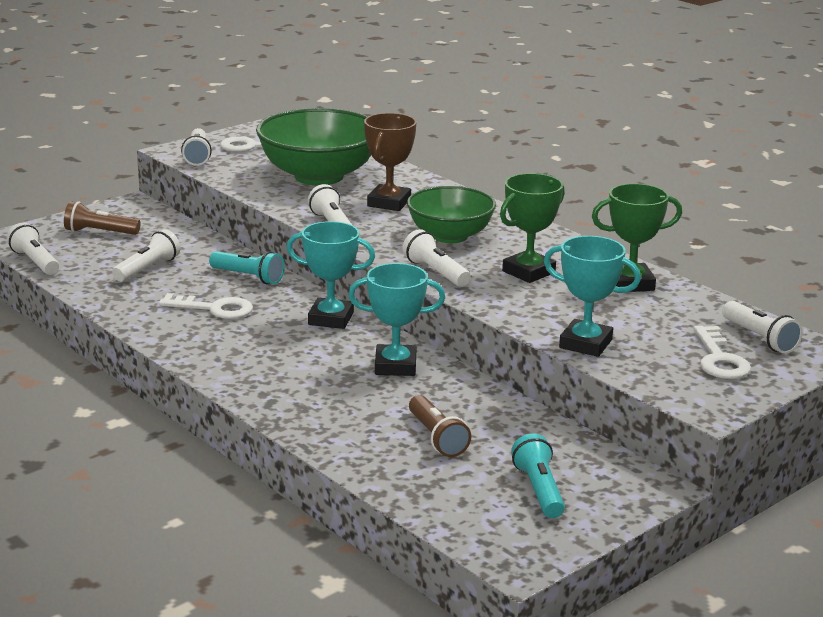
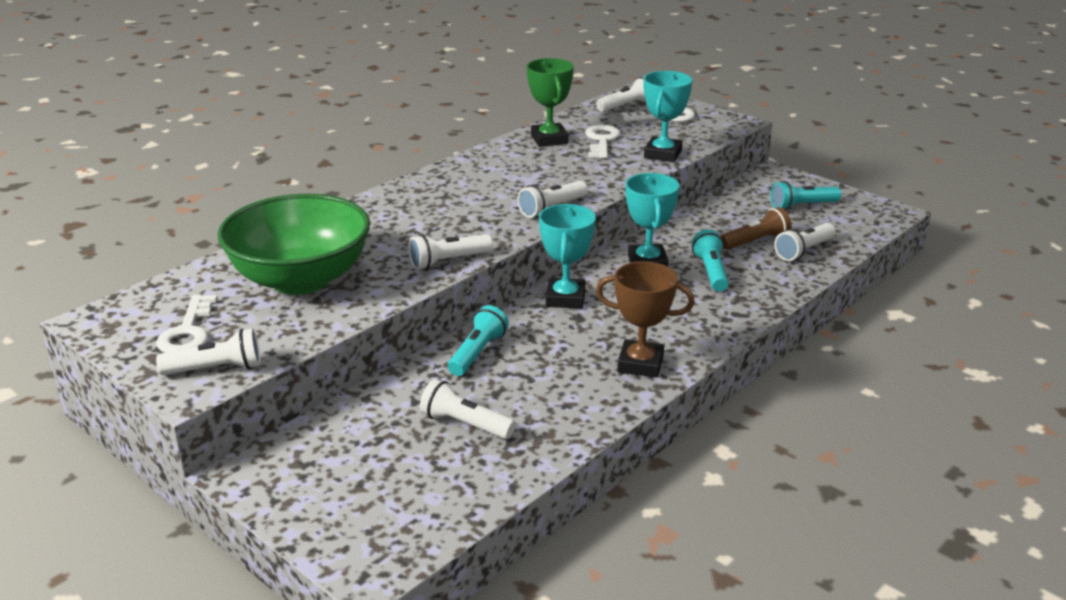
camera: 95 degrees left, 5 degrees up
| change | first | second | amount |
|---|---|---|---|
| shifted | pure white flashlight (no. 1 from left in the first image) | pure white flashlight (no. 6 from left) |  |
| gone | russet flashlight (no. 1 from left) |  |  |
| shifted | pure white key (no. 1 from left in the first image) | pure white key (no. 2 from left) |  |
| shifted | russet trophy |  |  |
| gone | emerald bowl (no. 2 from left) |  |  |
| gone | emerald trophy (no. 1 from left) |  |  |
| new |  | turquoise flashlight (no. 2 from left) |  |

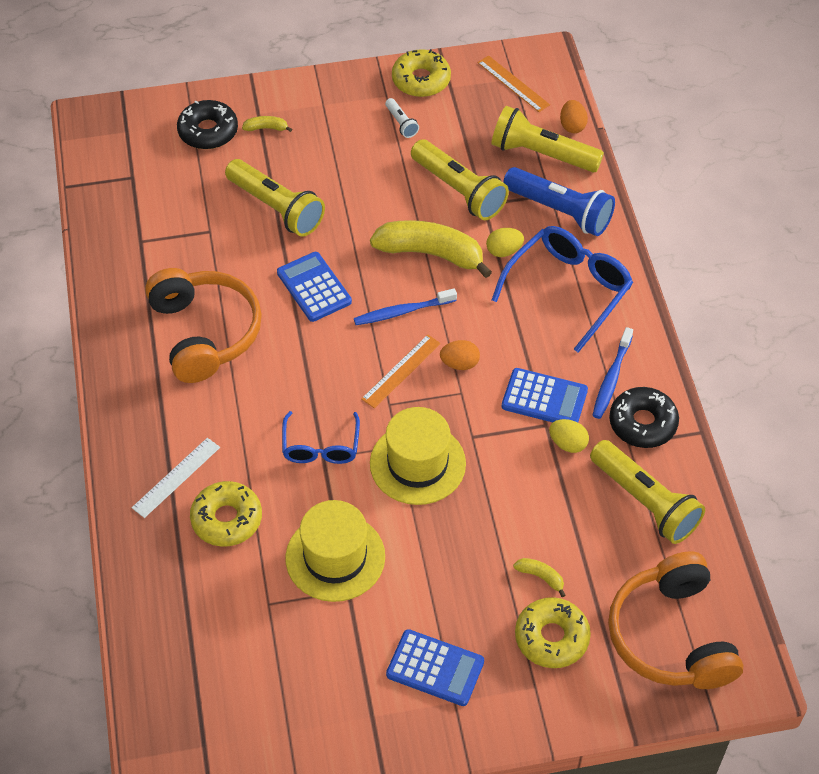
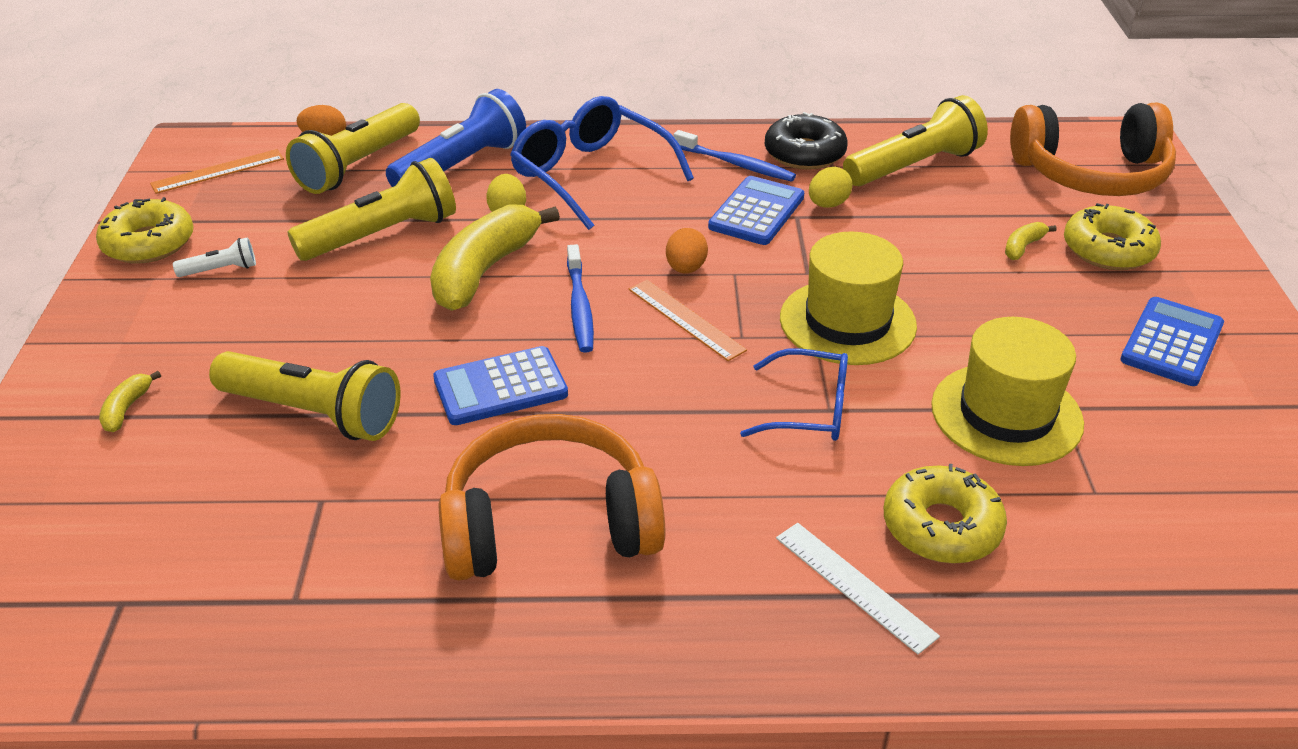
camera: 80 degrees left, 15 degrees down
| change | first | second | amount |
|---|---|---|---|
| gone | black doughnut (no. 1 from left) |  |  |
| rotated | yellow flashlight (no. 1 from left) |  | 60 degrees clockwise |

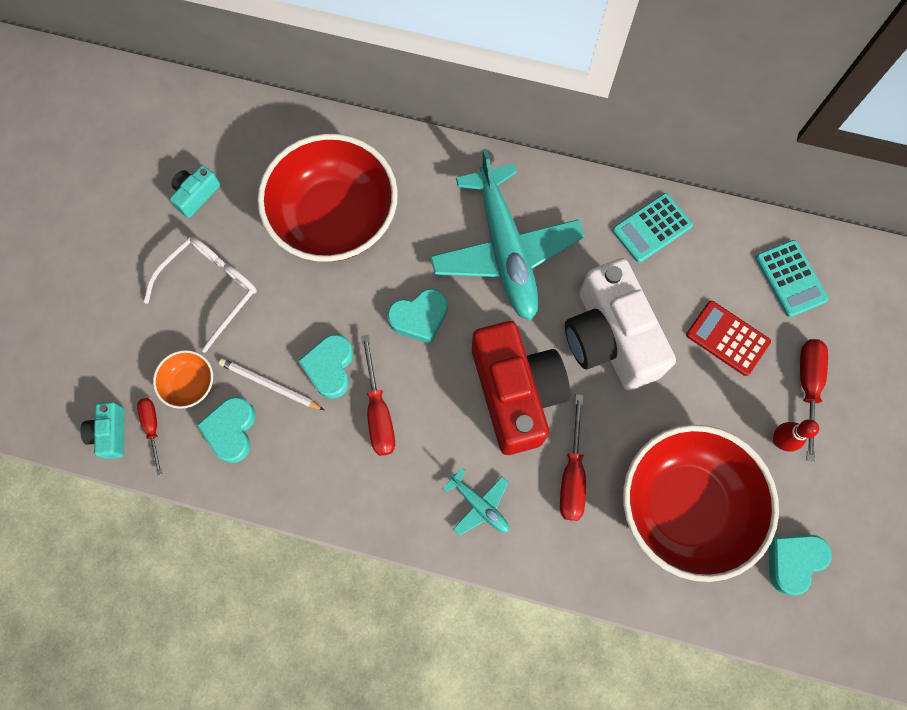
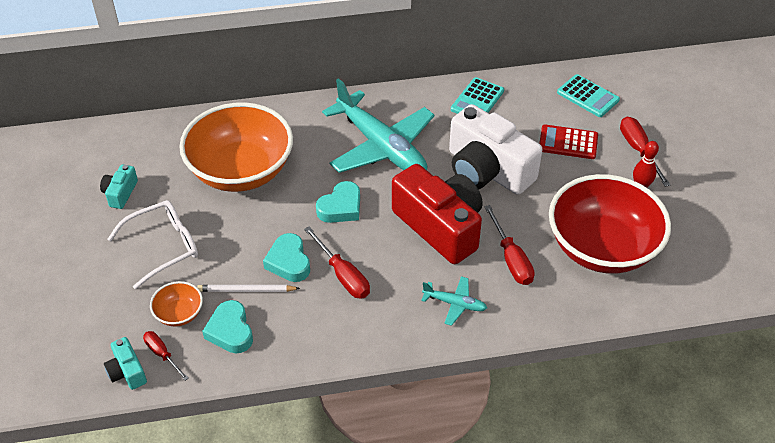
camera: 25 degrees left, 25 degrees down
| change | first | second | amount |
|---|---|---|---|
| rotated | pure white glasses |  | 45 degrees clockwise |
| repainted | scarlet bowl (no. 1 from left) | orange bowl (no. 2 from left) |  |
| gone | turquoise heart shape (no. 4 from left) |  |  |

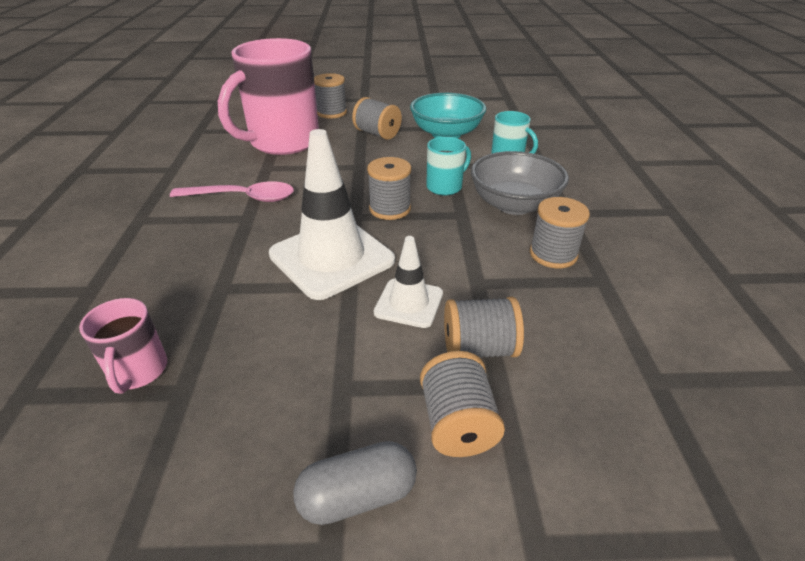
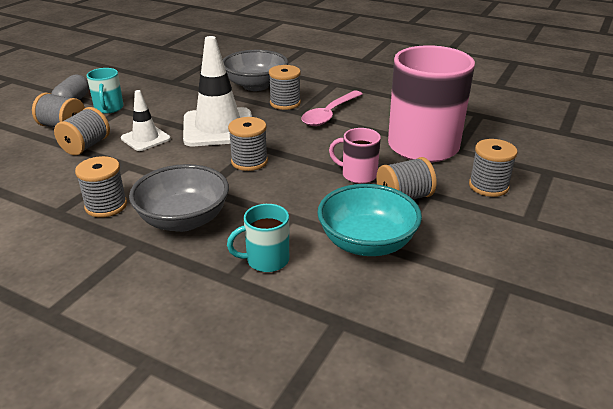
camera: 120 degrees right, 5 degrees down
| change | first | second | amount |
|---|---|---|---|
| shifted | rose-pink mug (no. 1 from left) |  |  |
| shifted | turquoise mug (no. 1 from left) |  |  |
| new |  | gray bowl (no. 2 from left) |  |
| new |  | gray spool (no. 5 from left) |  |

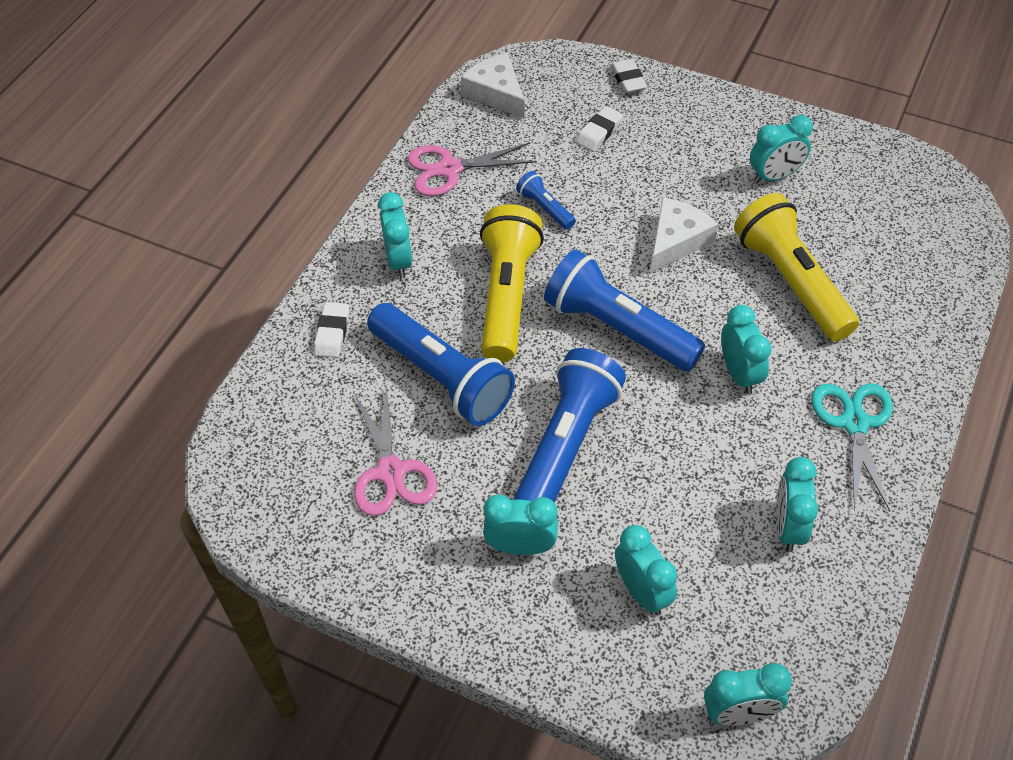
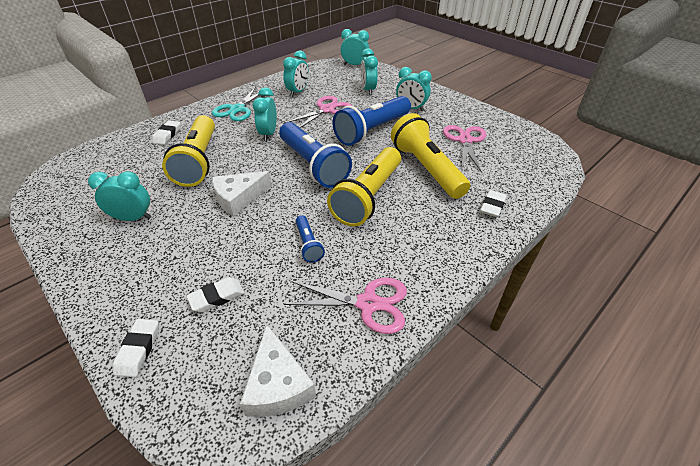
camera: 160 degrees left, 10 degrees down
| change | first | second | amount |
|---|---|---|---|
| repainted | blue flashlight (no. 1 from left) | yellow flashlight (no. 3 from left) |  |
| gone | turquoise alarm clock (no. 1 from left) |  |  |
| new |  | pure white pencil eraser (no. 2 from left) |  |
| new |  | rose-pink shears (no. 1 from left) |  |

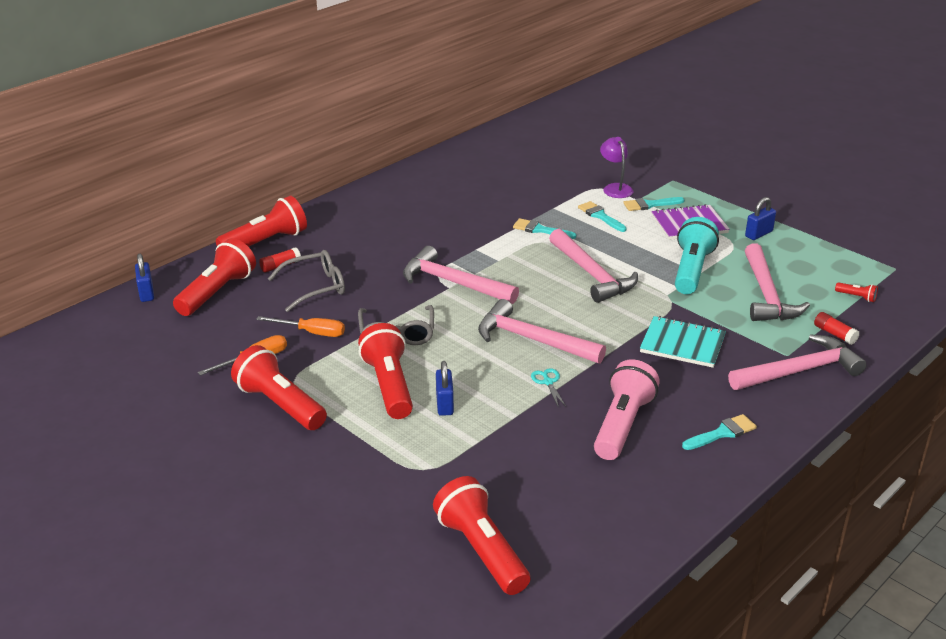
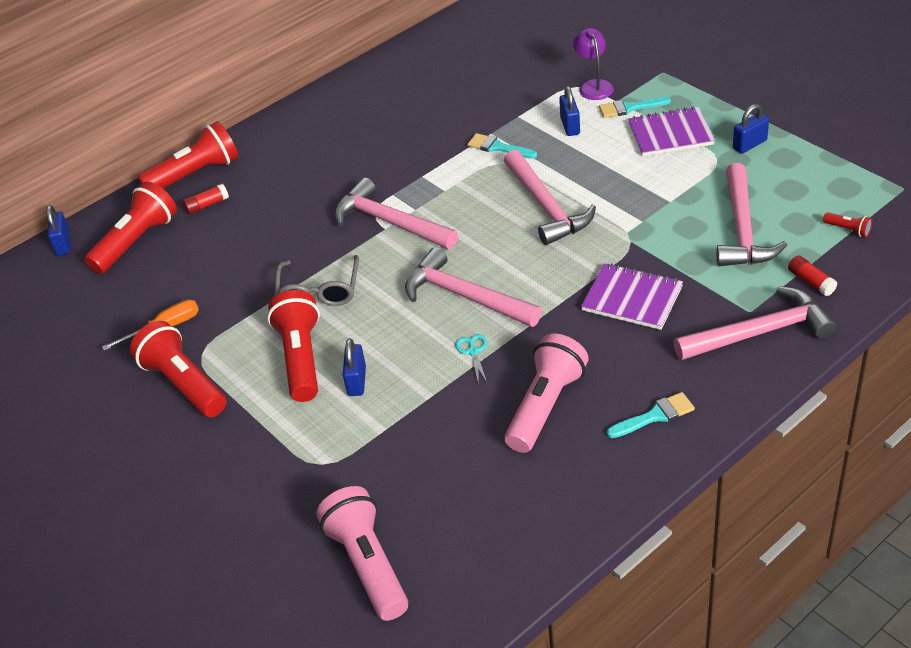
camera: 10 degrees right, 10 degrees up
| change | first | second | amount |
|---|---|---|---|
| gone | orange flat screwdriver (no. 2 from left) |  |  |
| gone | gray glasses (no. 1 from left) |  |  |
| repainted | scarlet flashlight (no. 5 from left) | rose-pink flashlight (no. 1 from left) |  |
| swapped | turquoise paint brush (no. 2 from left) | blue padlock (no. 3 from left) |  |
| repainted | turquoise notebook | violet notebook (no. 1 from left) |  |
| gone | turquoise flashlight |  |  |

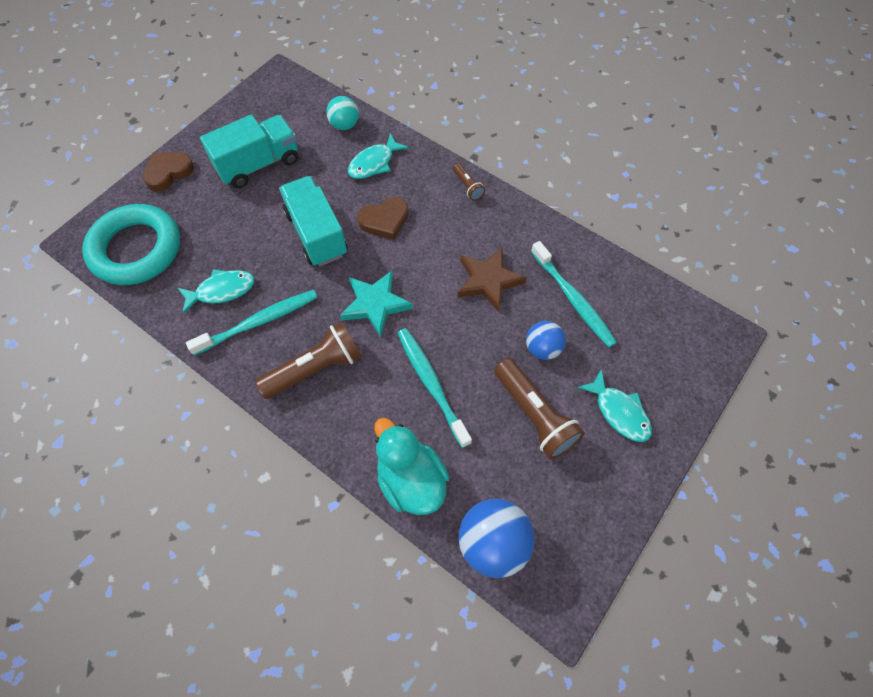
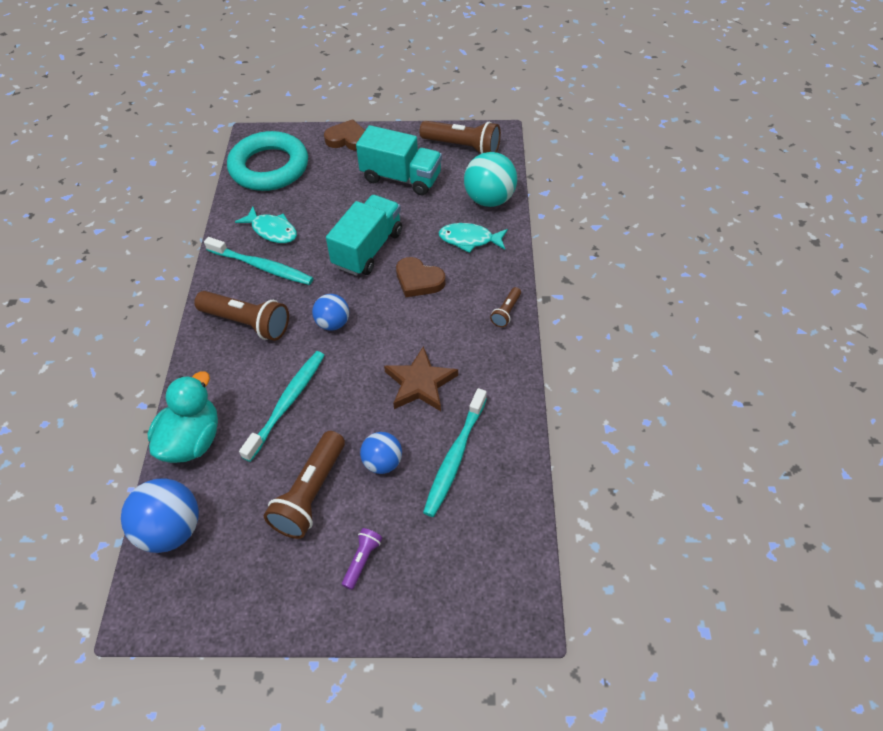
camera: 55 degrees right, 10 degrees down
| change | first | second | amount |
|---|---|---|---|
| scaled | turquoise play ball |  | x1.63 |
| swapped | turquoise star | blue play ball (no. 2 from left) |  |
| swapped | turquoise fish figure (no. 3 from left) | violet flashlight |  |
| new |  | russet flashlight (no. 3 from left) |  |

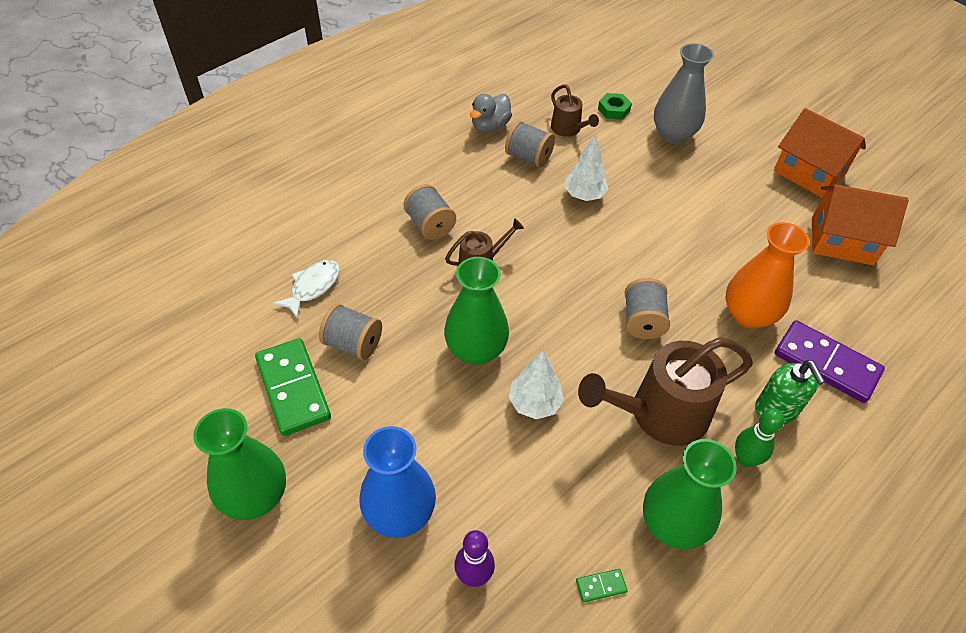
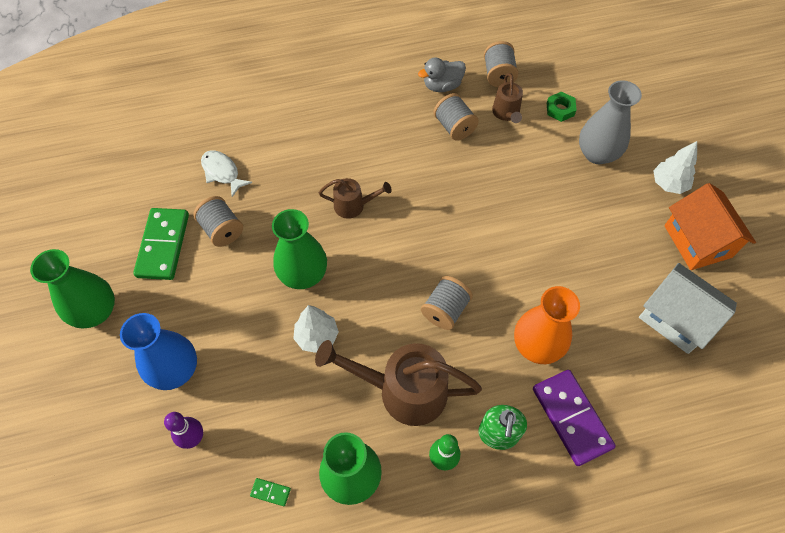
camera: 30 degrees right, 10 degrees up
| change | first | second | amount |
|---|---|---|---|
| rotated | pure white fish figure |  | 105 degrees counterclockwise |
| shifted | gray spool (no. 2 from left in the first image) | gray spool (no. 4 from left) |  |
| shifted | pure white fir tree (no. 2 from left) |  |  |
| repainted | orange cottage (no. 2 from left) | pure white cottage |  |

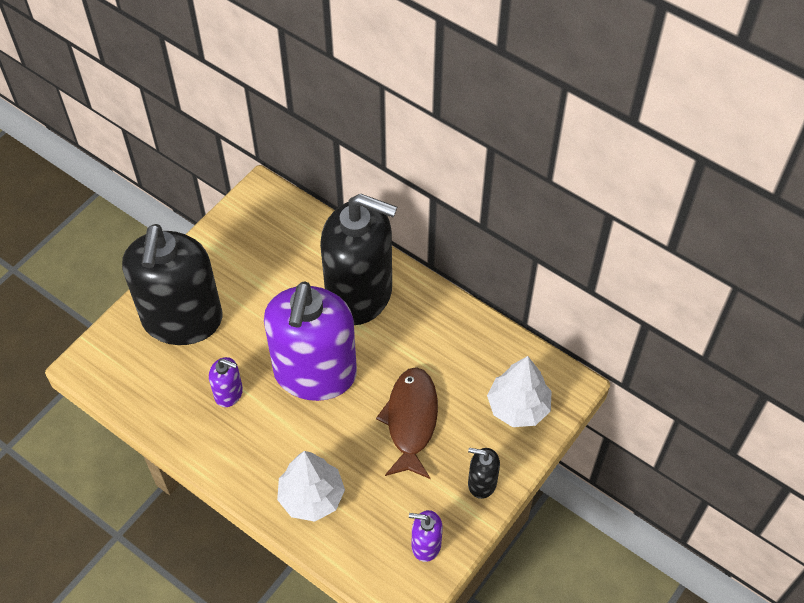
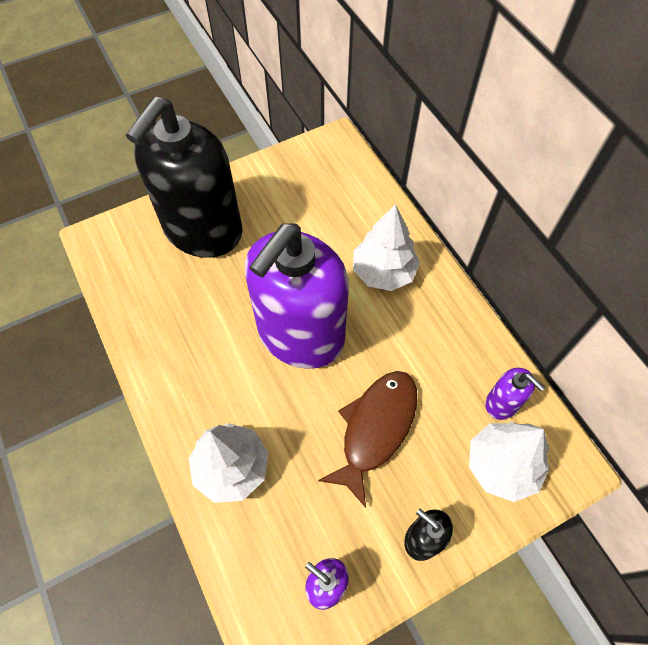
camera: 25 degrees right, 5 degrees up
| change | first | second | amount |
|---|---|---|---|
| shifted | violet pump bottle (no. 1 from left in the first image) | violet pump bottle (no. 3 from left) |  |
| swapped | black pump bottle (no. 2 from left) | pure white fir tree (no. 2 from left) |  |

